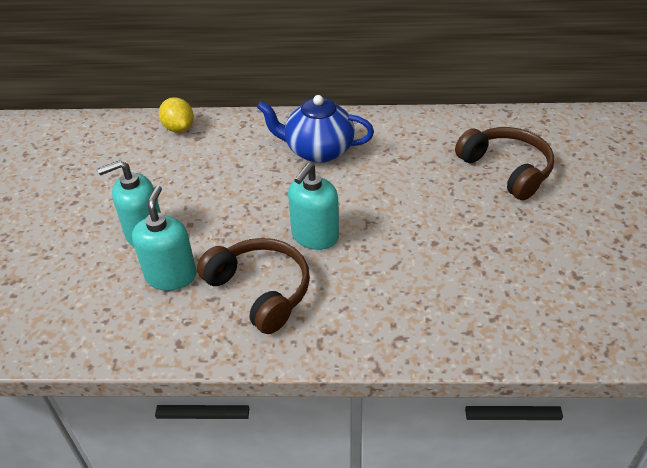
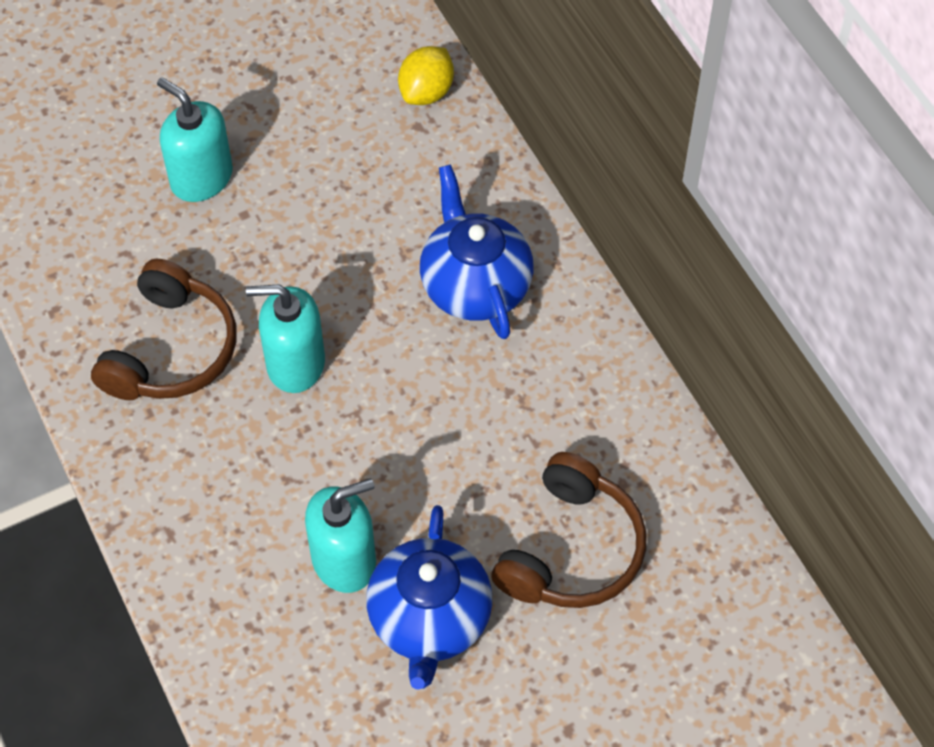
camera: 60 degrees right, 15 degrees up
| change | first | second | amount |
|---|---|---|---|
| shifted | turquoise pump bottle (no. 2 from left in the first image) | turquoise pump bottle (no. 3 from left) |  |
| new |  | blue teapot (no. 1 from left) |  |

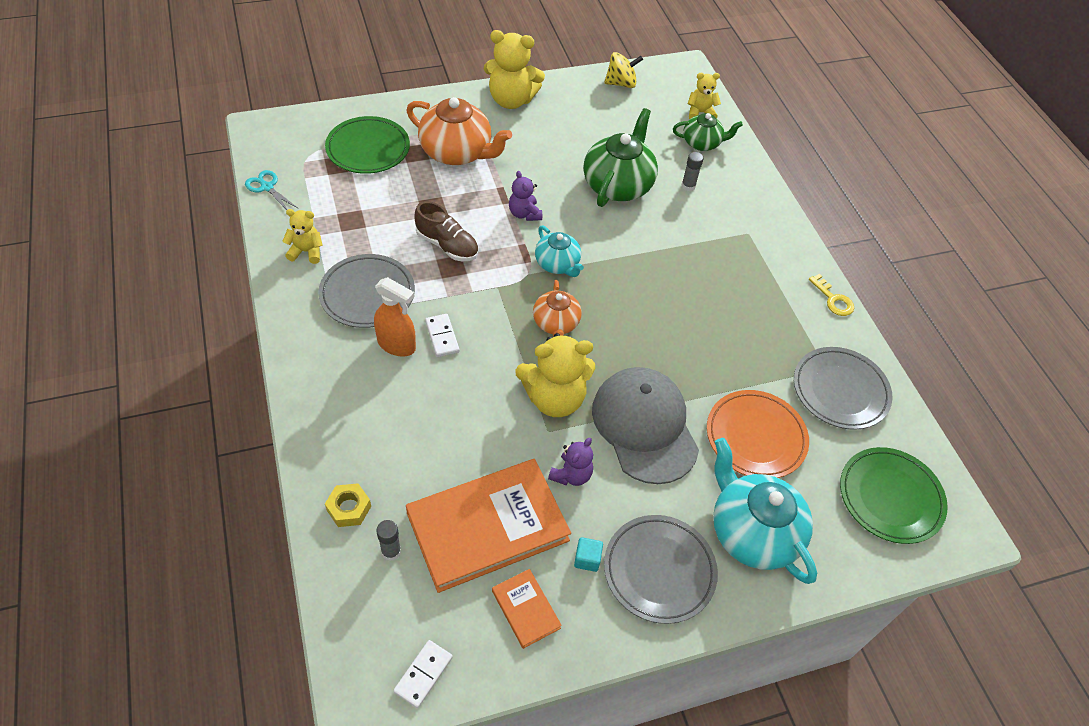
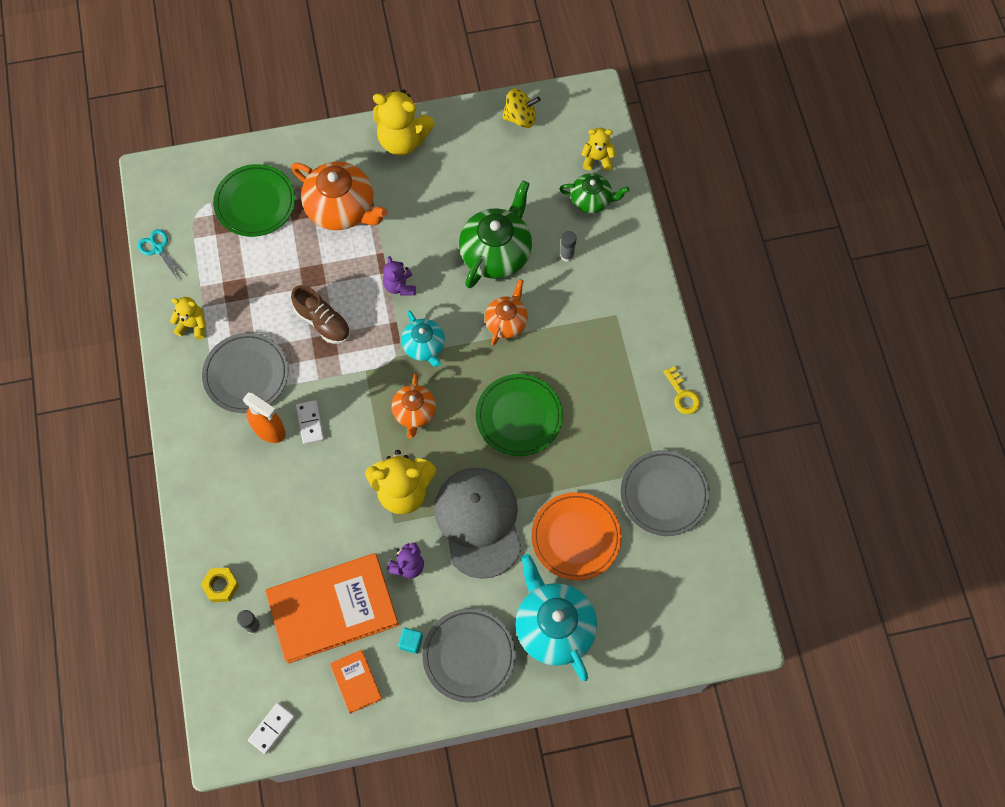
camera: 10 degrees right, 15 degrees up
| change | first | second | amount |
|---|---|---|---|
| shifted | emerald plate (no. 2 from left) |  |  |
| new |  | orange teapot (no. 3 from left) |  |

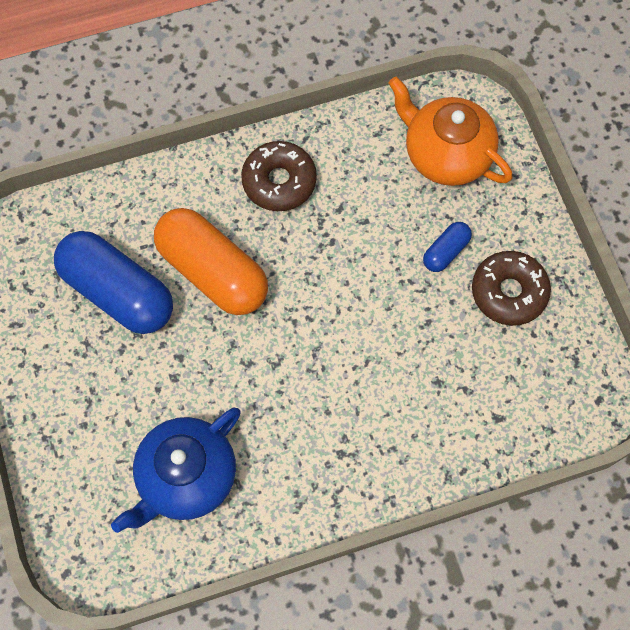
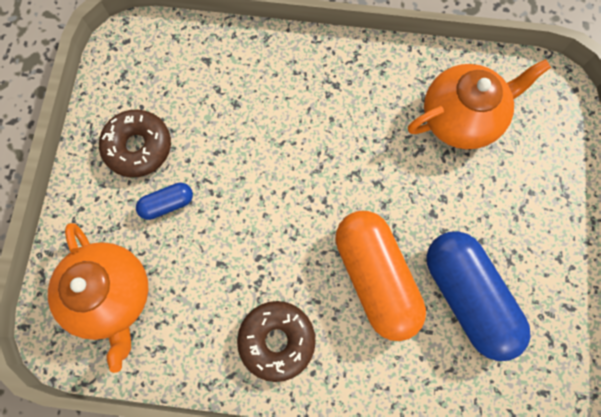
camera: 155 degrees left, 5 degrees up
| change | first | second | amount |
|---|---|---|---|
| repainted | blue teapot | orange teapot (no. 2 from left) |  |

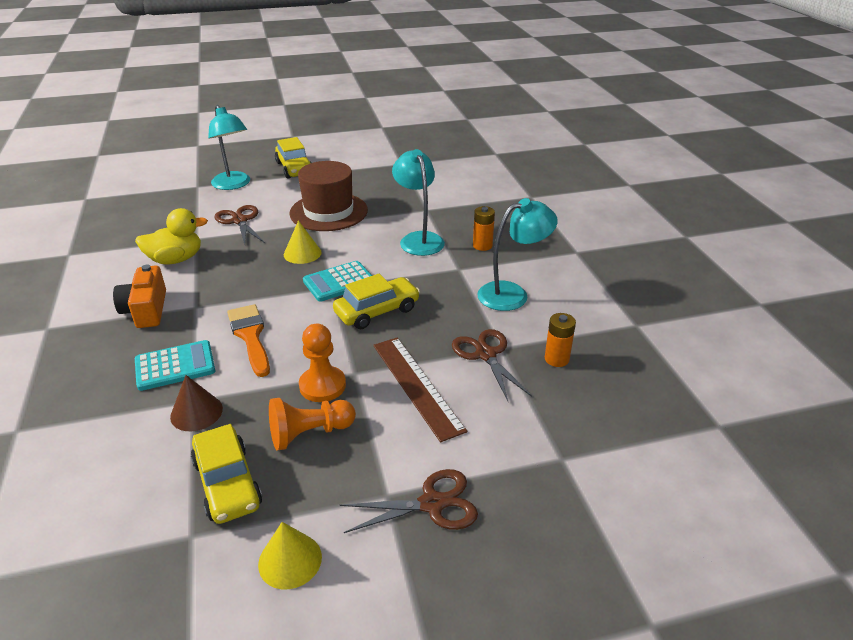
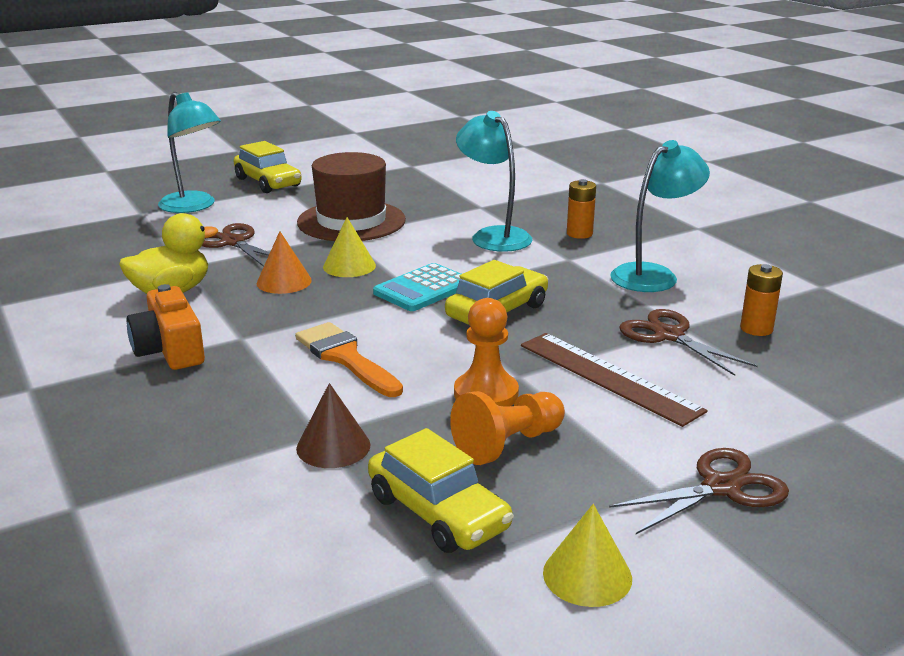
camera: 15 degrees left, 10 degrees down
| change | first | second | amount |
|---|---|---|---|
| gone | turquoise calculator (no. 1 from left) |  |  |
| new |  | orange cone |  |

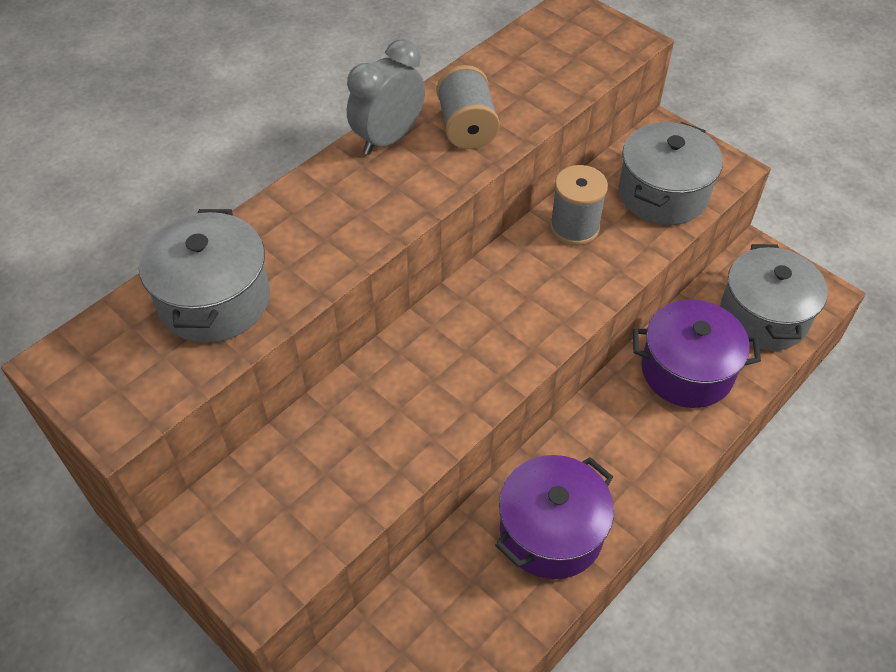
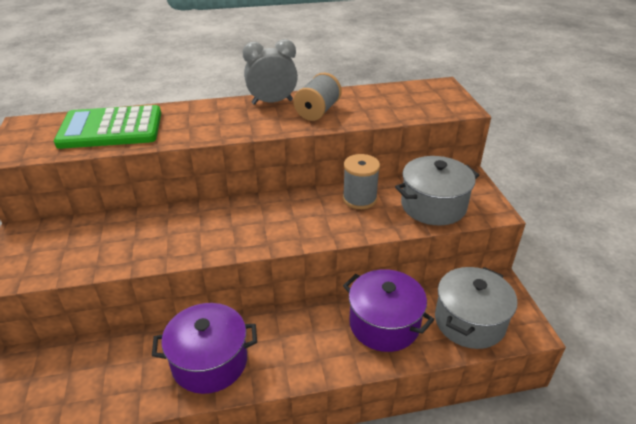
camera: 35 degrees right, 15 degrees down
| change | first | second | amount |
|---|---|---|---|
| swapped | gray stockpot (no. 1 from left) | emerald calculator |  |

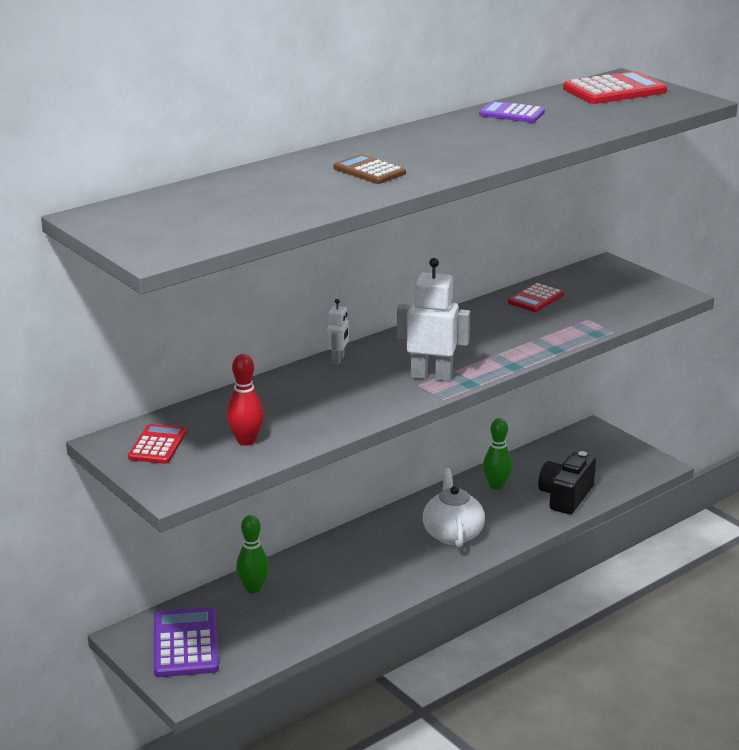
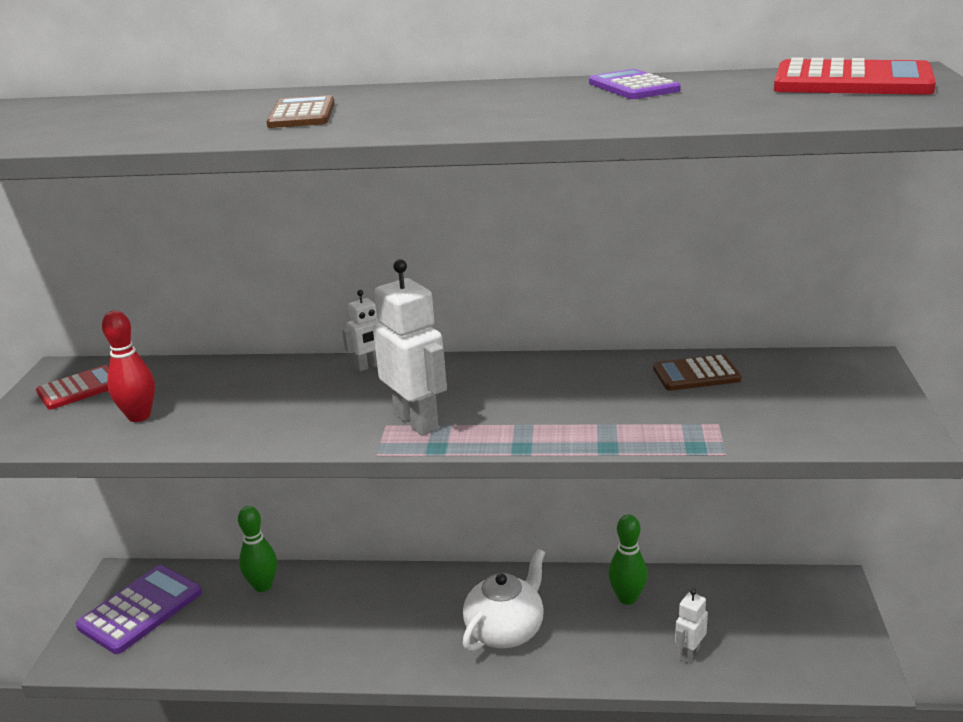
camera: 45 degrees right, 0 degrees up
| change | first | second | amount |
|---|---|---|---|
| repainted | scarlet calculator (no. 2 from left) | russet calculator (no. 2 from left) |  |
| swapped | black camera | pure white robot (no. 3 from left) |  |

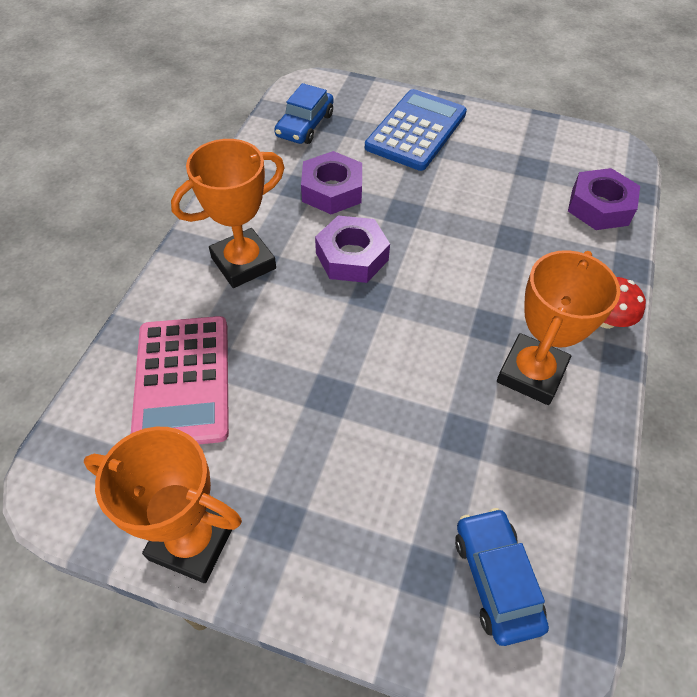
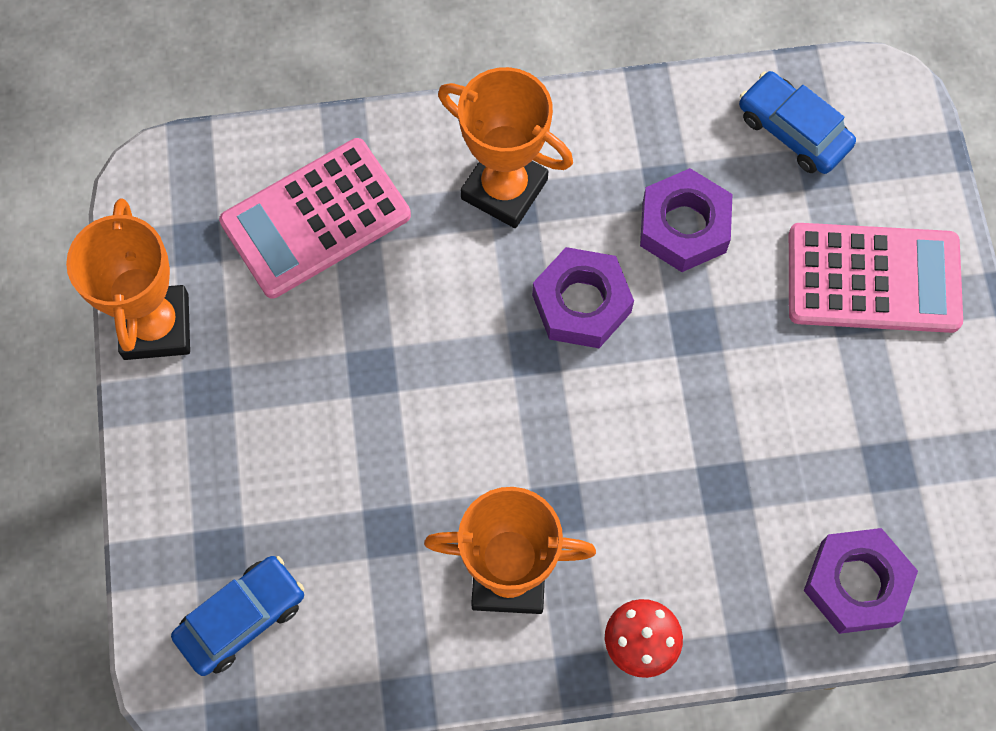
camera: 65 degrees right, 15 degrees up
| change | first | second | amount |
|---|---|---|---|
| rotated | blue car (no. 1 from left in the first image) | blue car (no. 2 from left) | 45 degrees clockwise |
| repainted | blue calculator | rose-pink calculator (no. 2 from left) |  |

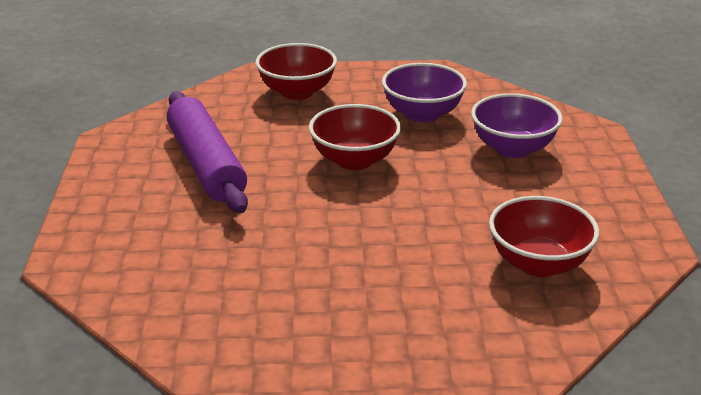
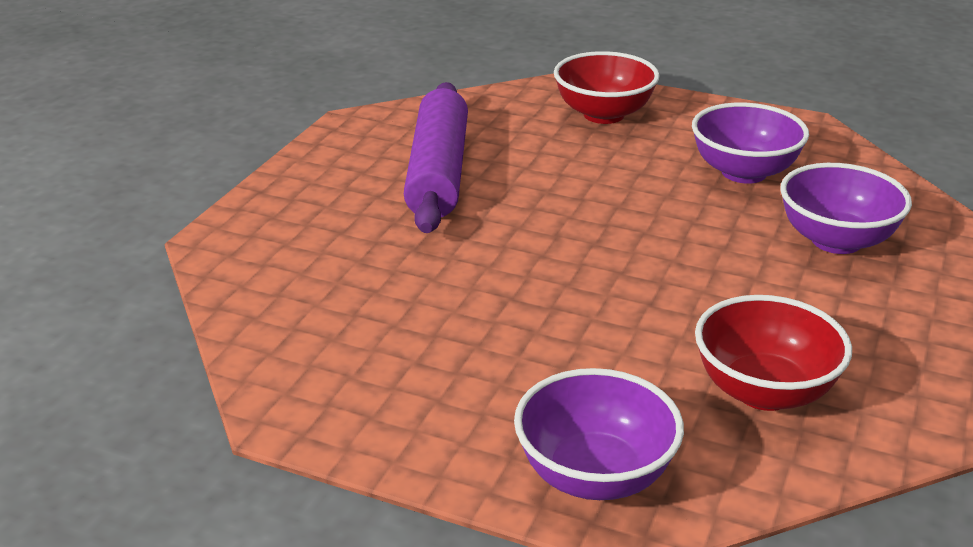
camera: 25 degrees right, 0 degrees up
| change | first | second | amount |
|---|---|---|---|
| gone | scarlet bowl (no. 2 from left) |  |  |
| new |  | violet bowl (no. 1 from left) |  |

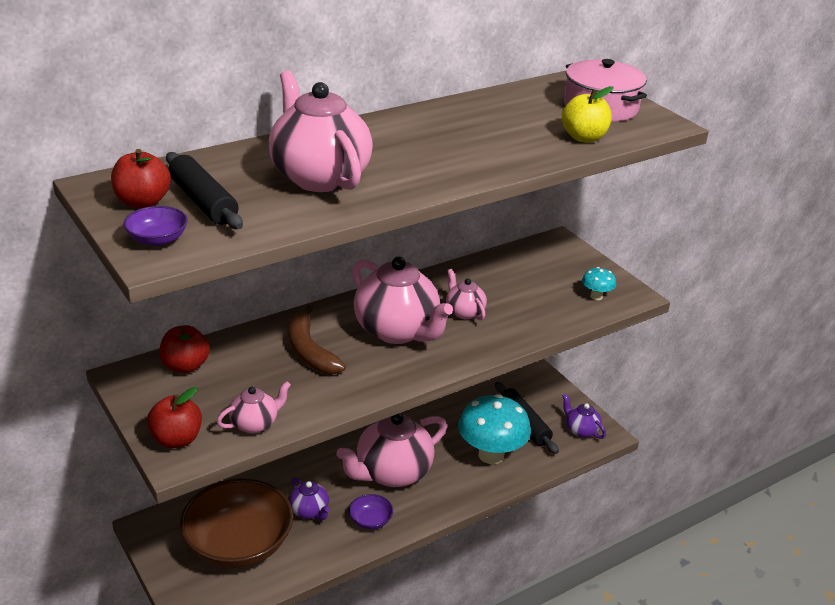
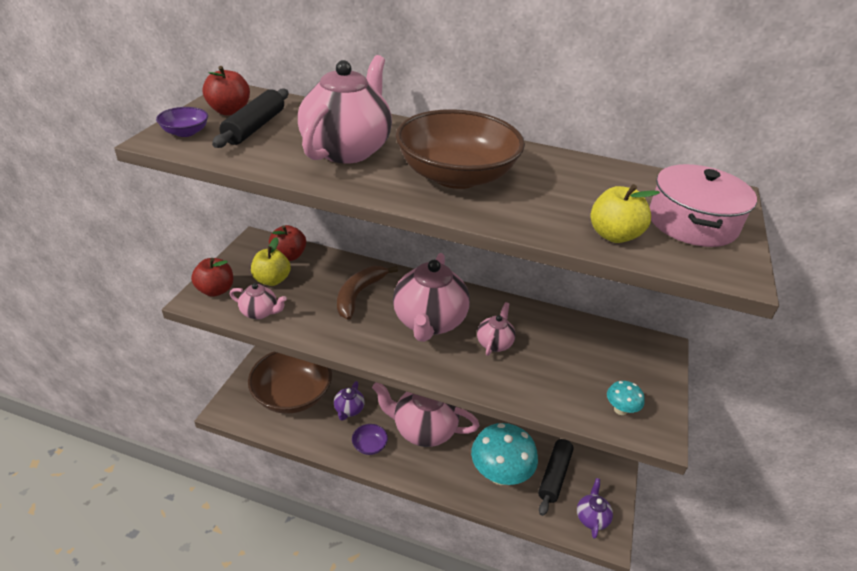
camera: 50 degrees right, 5 degrees up
| change | first | second | amount |
|---|---|---|---|
| new |  | yellow apple (no. 1 from left) |  |
| new |  | russet bowl (no. 2 from left) |  |

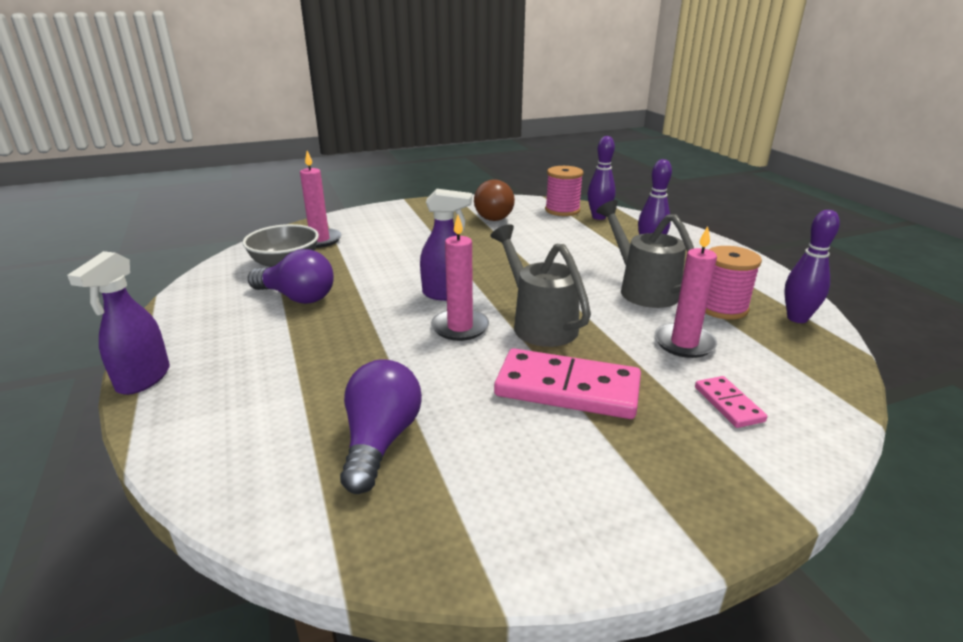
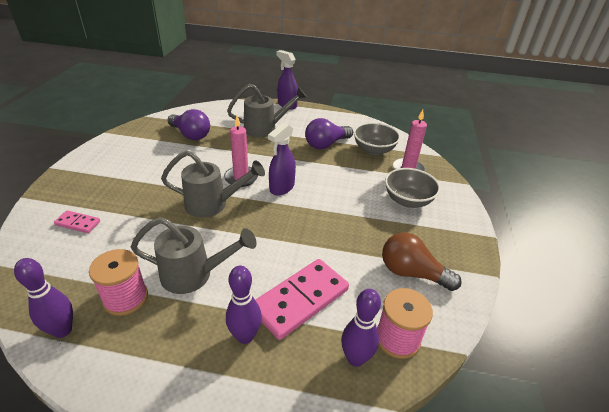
camera: 120 degrees right, 10 degrees up
| change | first | second | amount |
|---|---|---|---|
| shifted | rose-pink domino tile (no. 1 from left in the first image) | rose-pink domino tile (no. 2 from left) |  |
| gone | rose-pink pillar candle (no. 3 from left) |  |  |
| new |  | gray sprinkling can (no. 3 from left) |  |
| new |  | gray bowl (no. 2 from left) |  |

